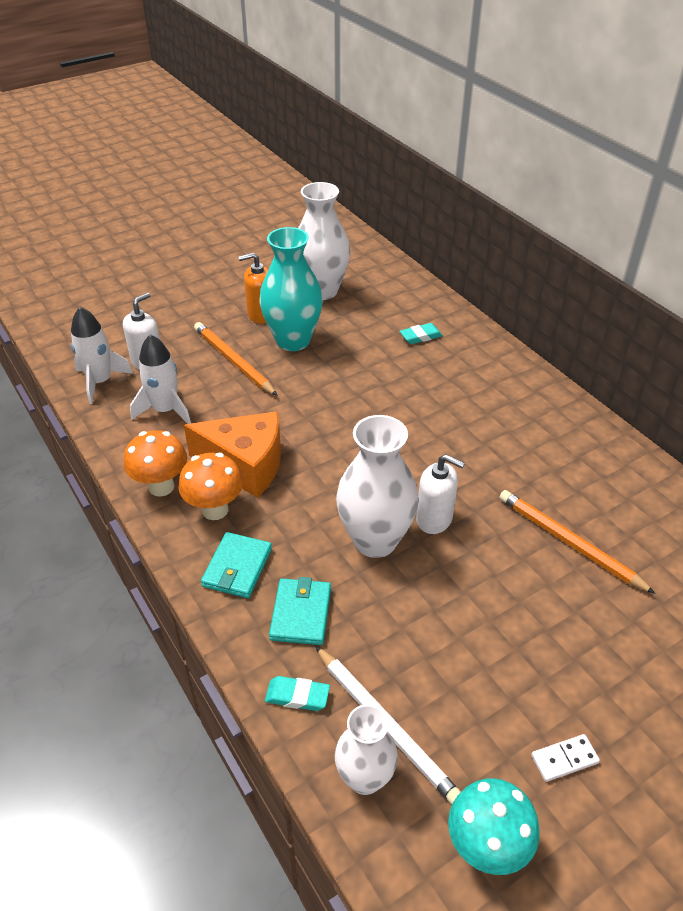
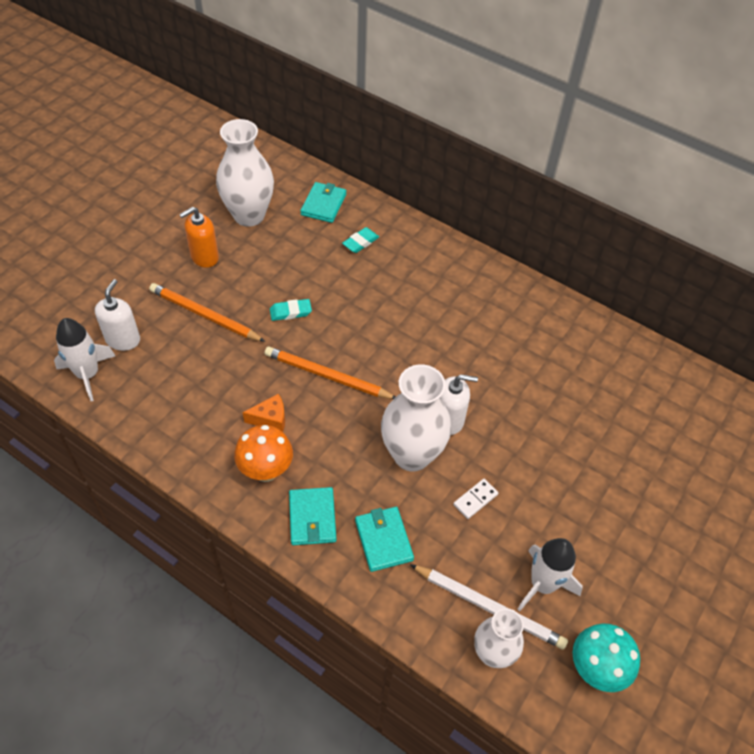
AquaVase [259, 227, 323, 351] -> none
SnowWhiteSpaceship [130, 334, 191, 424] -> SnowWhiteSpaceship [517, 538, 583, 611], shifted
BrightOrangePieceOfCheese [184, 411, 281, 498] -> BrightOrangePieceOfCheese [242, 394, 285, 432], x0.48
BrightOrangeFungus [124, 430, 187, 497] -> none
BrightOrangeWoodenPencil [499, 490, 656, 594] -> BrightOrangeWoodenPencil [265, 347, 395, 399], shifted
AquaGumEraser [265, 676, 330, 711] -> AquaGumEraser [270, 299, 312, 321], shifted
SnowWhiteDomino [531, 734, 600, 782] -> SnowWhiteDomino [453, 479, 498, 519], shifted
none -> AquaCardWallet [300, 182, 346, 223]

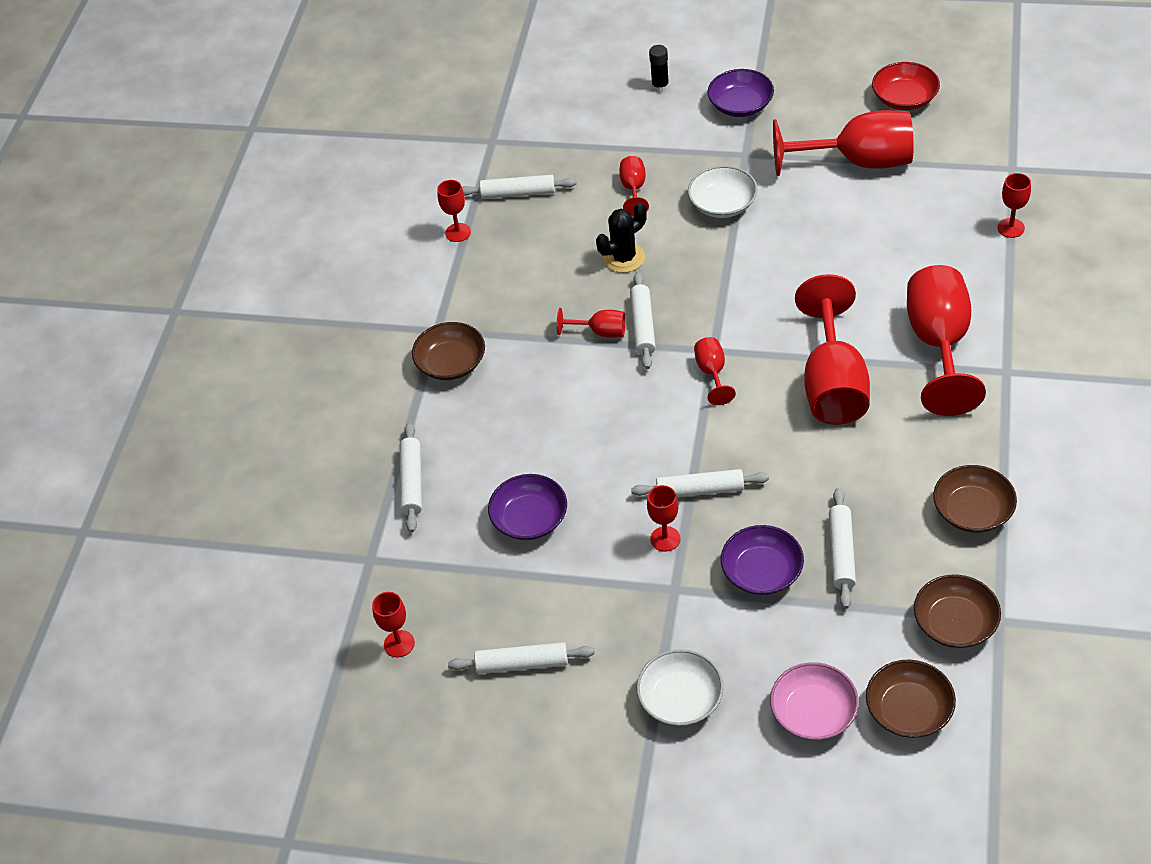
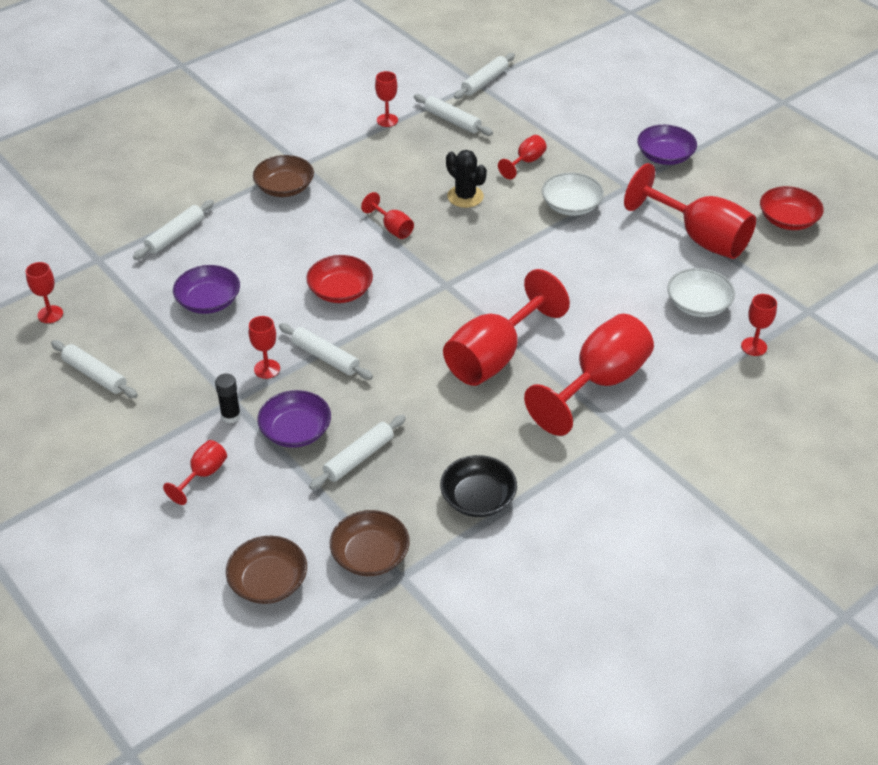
BlackGlue [649, 45, 669, 93] -> BlackGlue [215, 374, 241, 423], shifted
BlackPricklyPlant [596, 203, 647, 273] -> BlackPricklyPlant [446, 150, 487, 208], 45 degrees clockwise
SnowWhiteDoughRoller [630, 272, 656, 369] -> SnowWhiteDoughRoller [454, 53, 515, 99], shifted
RedChalice [694, 337, 736, 405] -> RedChalice [163, 440, 227, 505], shifted
BrownServingBowl [933, 465, 1017, 533] -> BlackServingBowl [440, 455, 517, 517]
SnowWhiteServingBowl [636, 649, 724, 726] -> SnowWhiteServingBowl [667, 268, 735, 317], shifted
PinkServingBowl [770, 662, 859, 740] -> none
none -> RedServingBowl [306, 255, 373, 303]

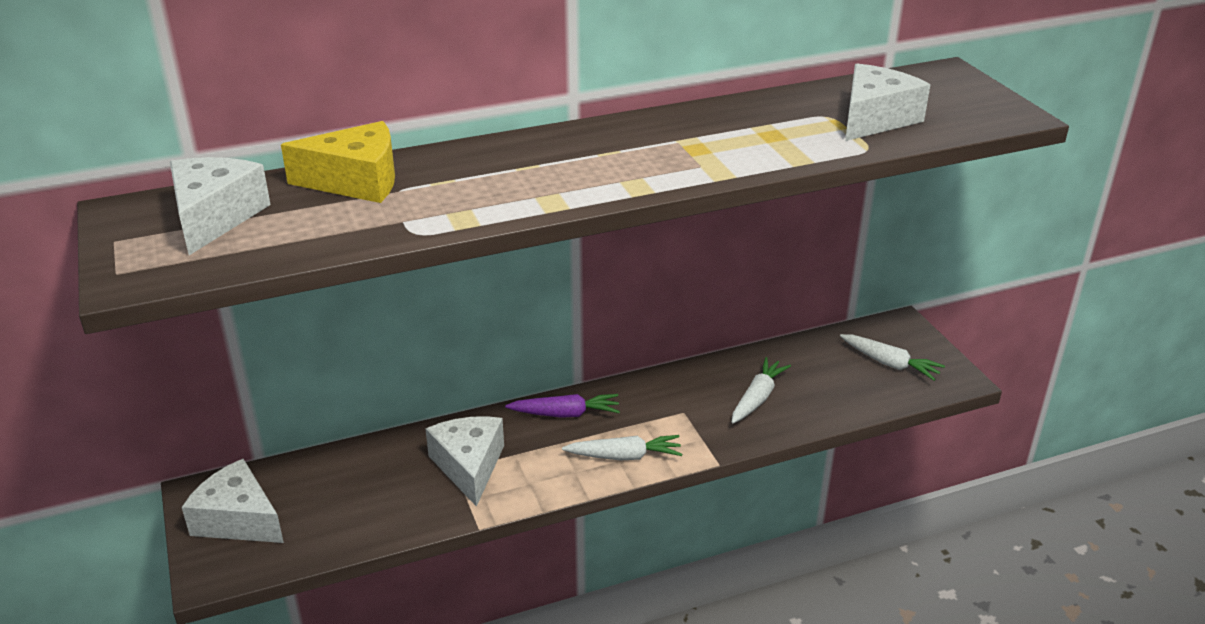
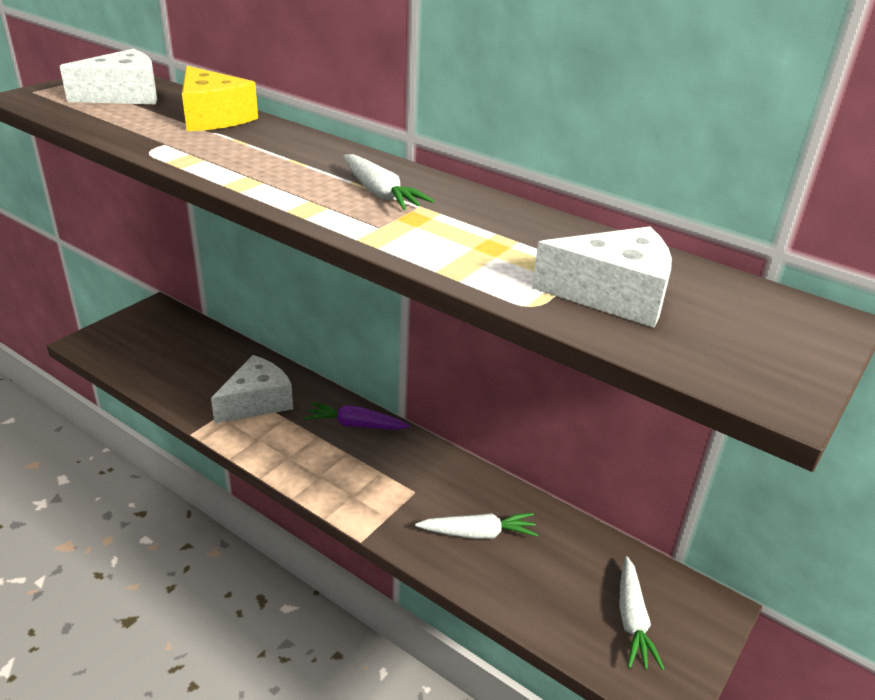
VioletRootVegetable [505, 394, 620, 418] -> VioletRootVegetable [304, 402, 410, 430], 135 degrees clockwise
SnowWhiteRootVegetable [562, 435, 682, 460] -> SnowWhiteRootVegetable [344, 154, 434, 210], shifted
SnowWhitePieceOfCheese [182, 459, 284, 543] -> none

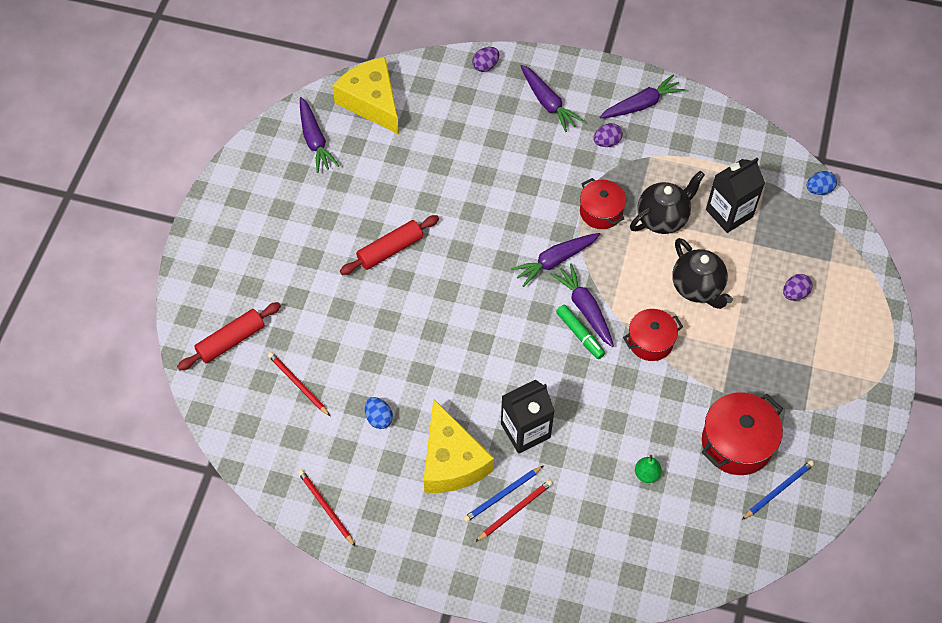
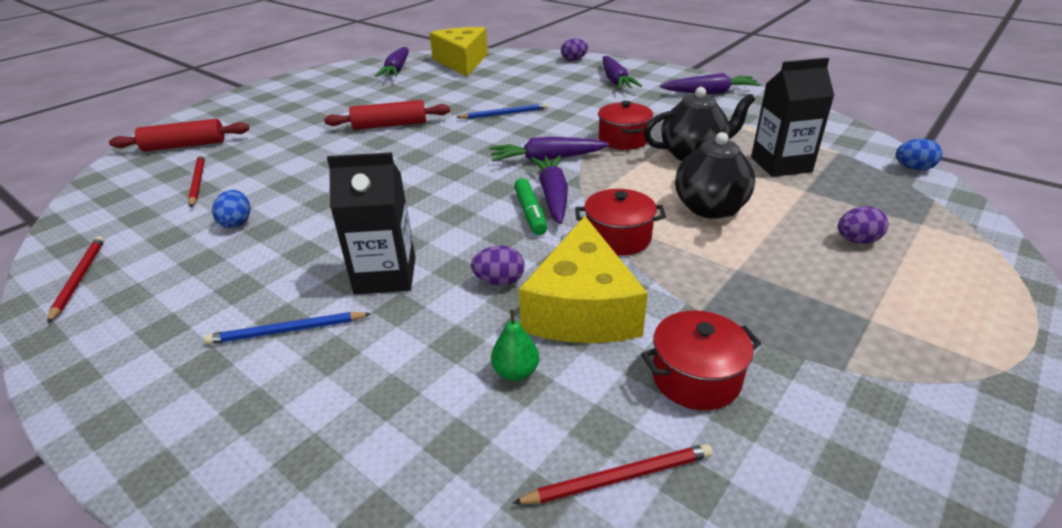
VioletEggShape [594, 123, 623, 147] -> VioletEggShape [471, 246, 525, 286], shifted
RedPot [702, 392, 783, 475] -> RedPot [641, 310, 761, 410], x0.66
GoldenPieceOfCheese [424, 398, 494, 493] -> GoldenPieceOfCheese [519, 216, 648, 343], shifted
BlueWoodenPencil [742, 460, 814, 520] -> BlueWoodenPencil [456, 103, 548, 119], shifted
RedWoodenPencil [475, 480, 553, 542] -> RedWoodenPencil [512, 444, 713, 504], shifted

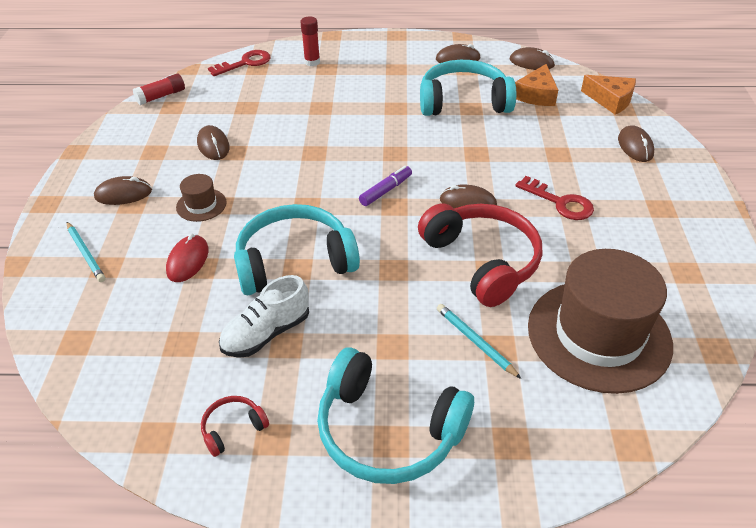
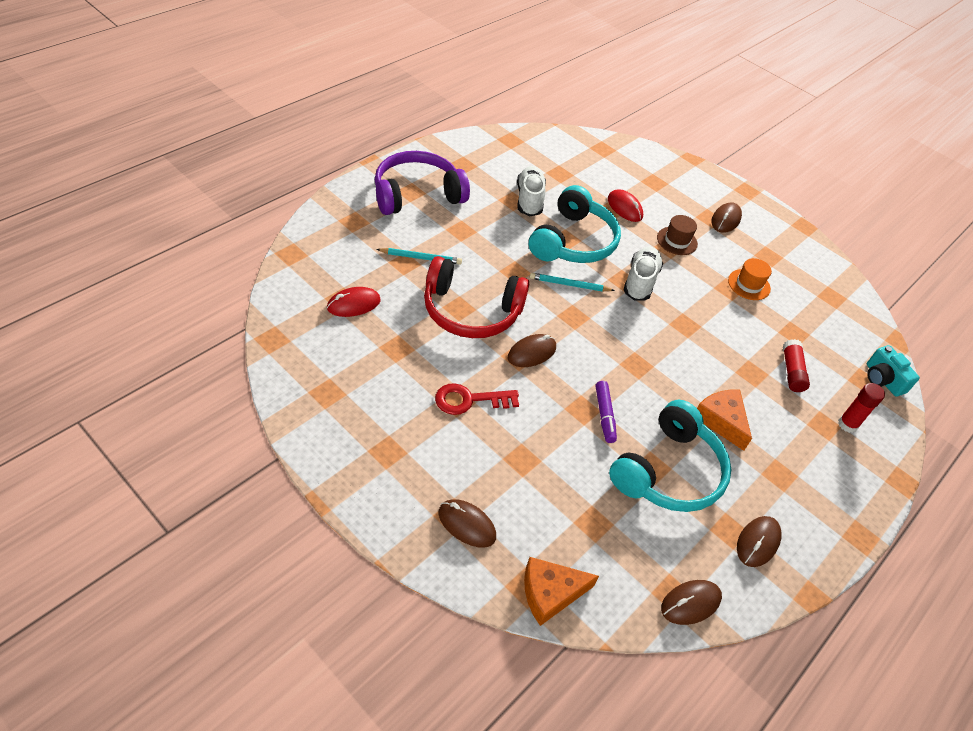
RedDoorKey [208, 50, 270, 76] -> AquaCompactCamera [867, 345, 920, 397]
BrightOrangePieceOfCheese [515, 64, 558, 106] -> BrightOrangePieceOfCheese [697, 390, 752, 451], shifted
RedGlue [133, 74, 185, 105] -> RedGlue [783, 339, 810, 392], shifted
BrownComputerMouse [197, 125, 230, 160] -> BrightOrangeHat [728, 258, 772, 300]
VioletMarkerPen [359, 166, 412, 206] -> VioletMarkerPen [595, 381, 617, 443], shifted
AquaWoodenPencil [67, 222, 105, 282] -> AquaWoodenPencil [530, 273, 615, 291], shifted
BrownHat [528, 249, 673, 394] -> RedComputerMouse [327, 287, 381, 317]
AquaHeadset [317, 347, 474, 484] -> VioletHeadset [375, 151, 470, 215]
RedHeadset [201, 396, 269, 457] -> none
none -> SnowWhiteShoe [624, 246, 663, 301]

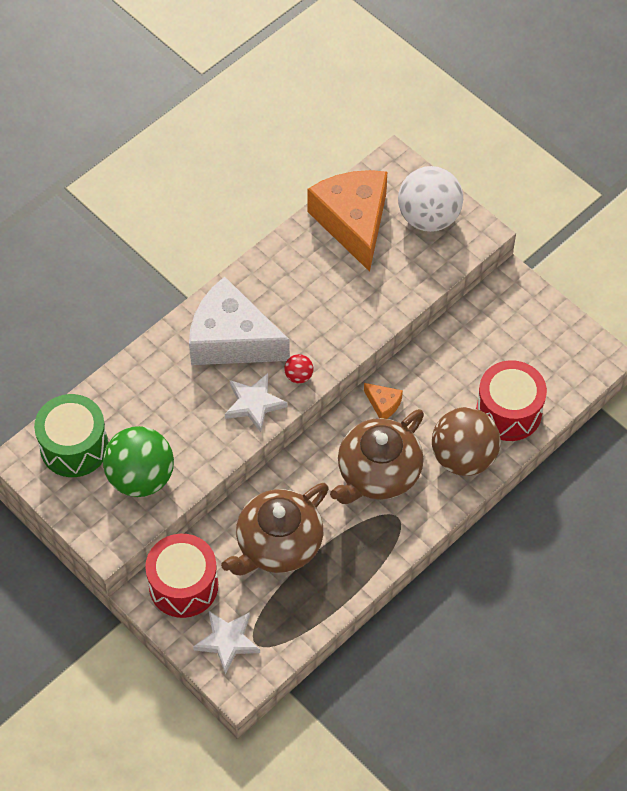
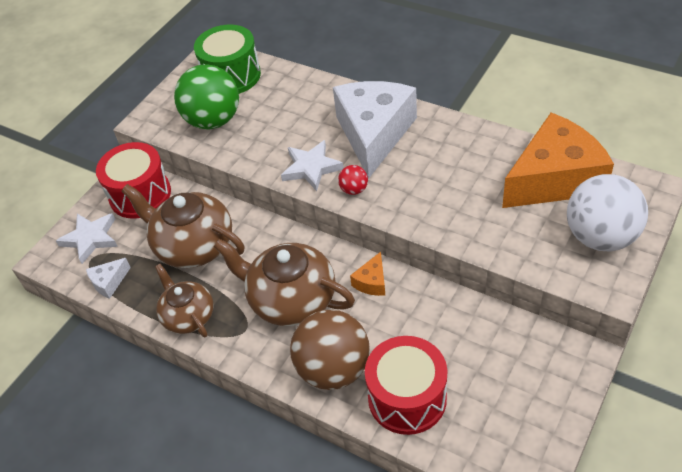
none -> SnowWhitePieceOfCheese [86, 258, 131, 299]
none -> BrownTeaPot [155, 264, 214, 337]

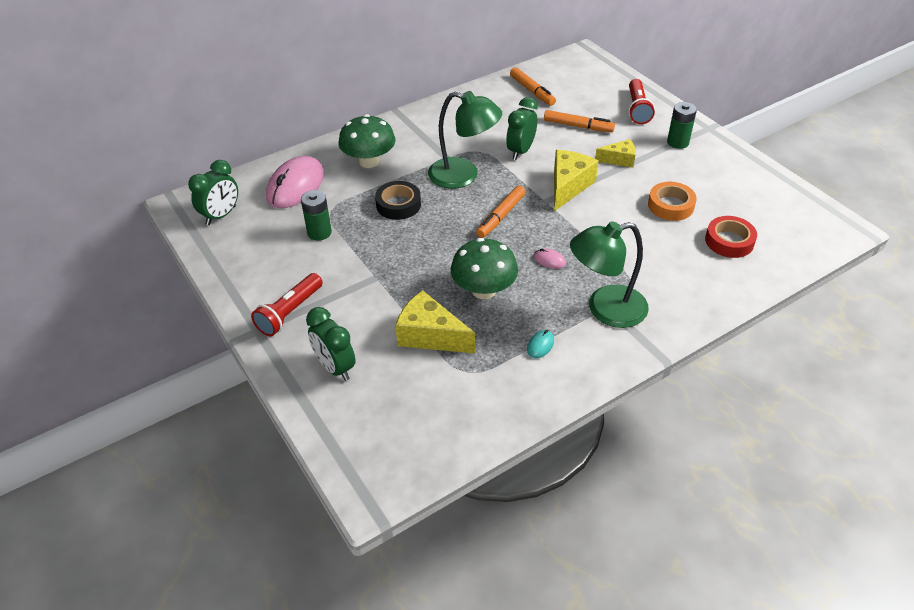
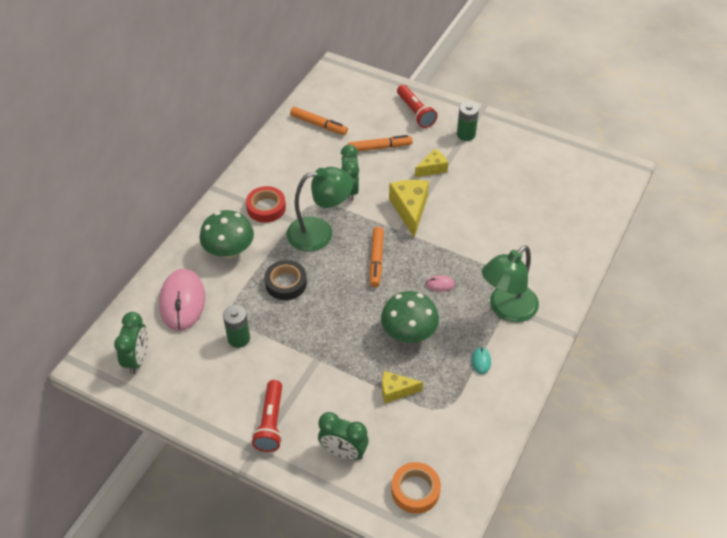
BrightOrangeStickyTape [648, 182, 697, 221] -> BrightOrangeStickyTape [391, 462, 441, 514], shifted
RedStickyTape [705, 216, 757, 258] -> RedStickyTape [246, 186, 286, 223], shifted
GoldenPieceOfCheese [395, 290, 475, 353] -> GoldenPieceOfCheese [382, 371, 423, 404], x0.61

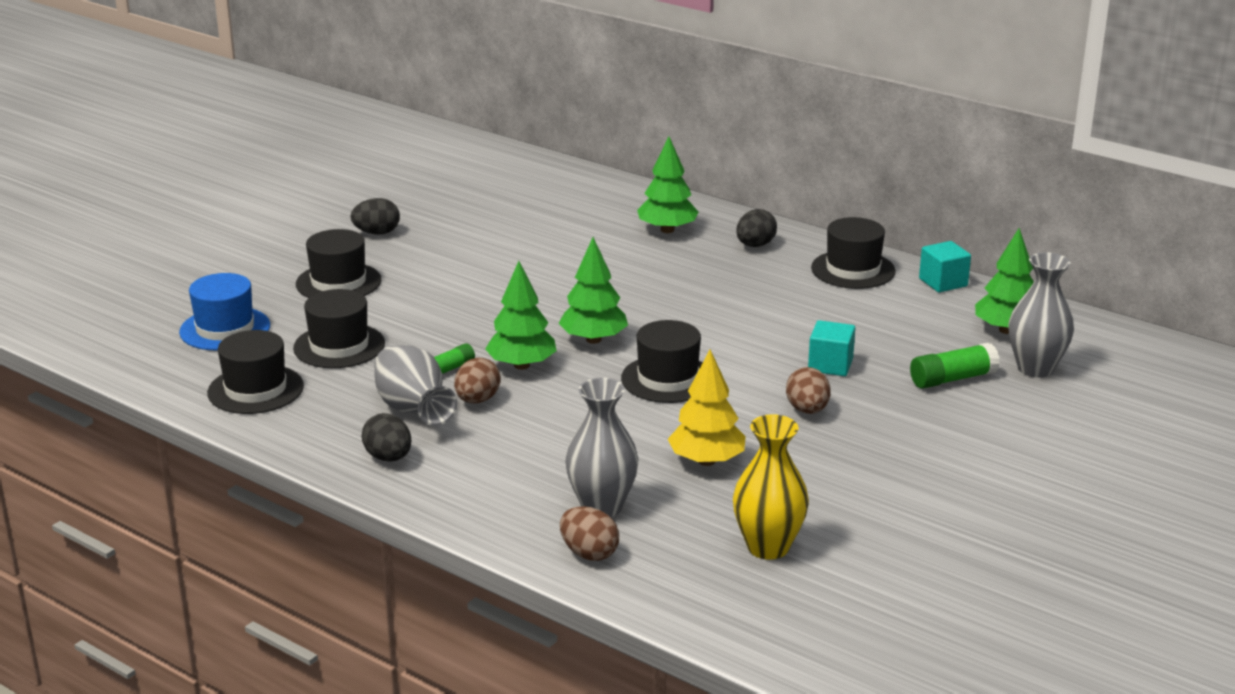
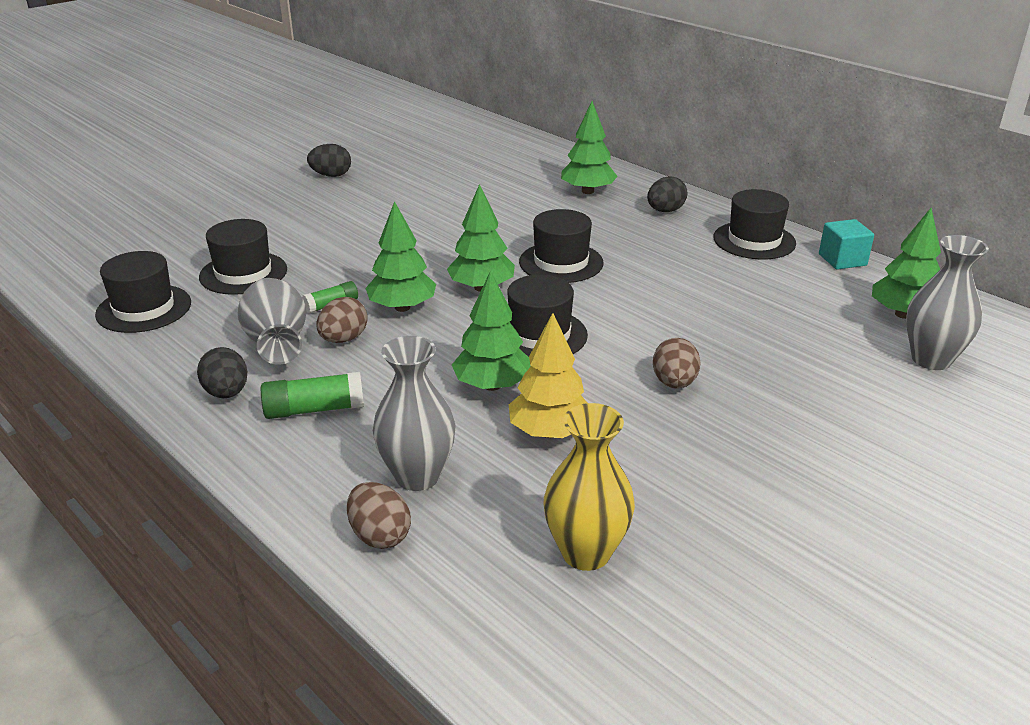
BlackHat [296, 229, 381, 298] -> BlackHat [519, 209, 604, 283], shifted
BlueHat [179, 273, 270, 351] -> none
AquaSolidCube [808, 320, 855, 376] -> none
LeafGreenGlue [910, 342, 1000, 389] -> LeafGreenGlue [261, 372, 364, 419], shifted
none -> LeafGreenToyTree [452, 270, 530, 391]

